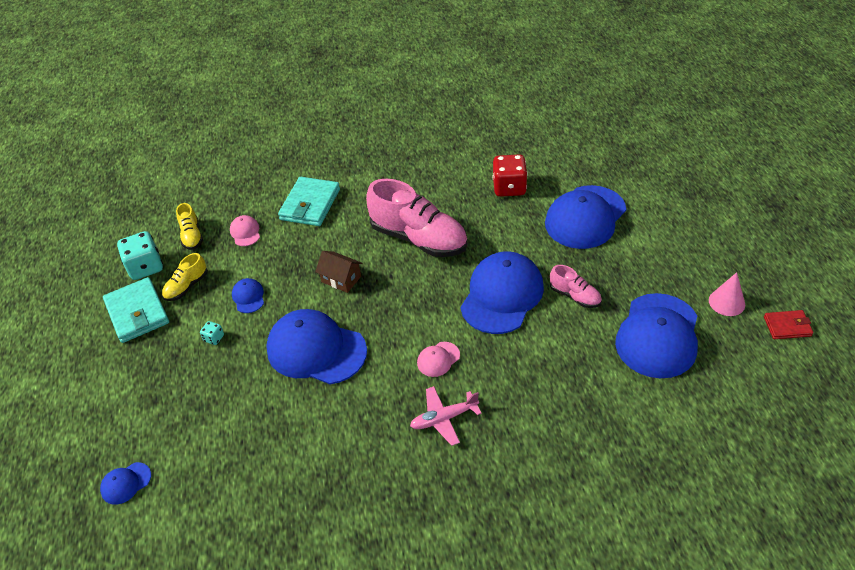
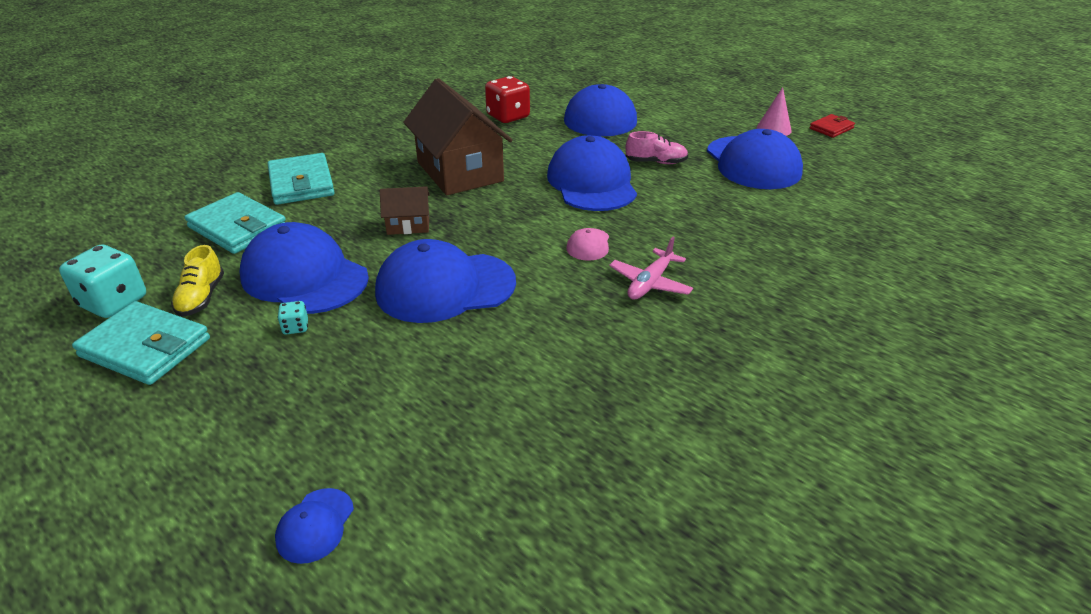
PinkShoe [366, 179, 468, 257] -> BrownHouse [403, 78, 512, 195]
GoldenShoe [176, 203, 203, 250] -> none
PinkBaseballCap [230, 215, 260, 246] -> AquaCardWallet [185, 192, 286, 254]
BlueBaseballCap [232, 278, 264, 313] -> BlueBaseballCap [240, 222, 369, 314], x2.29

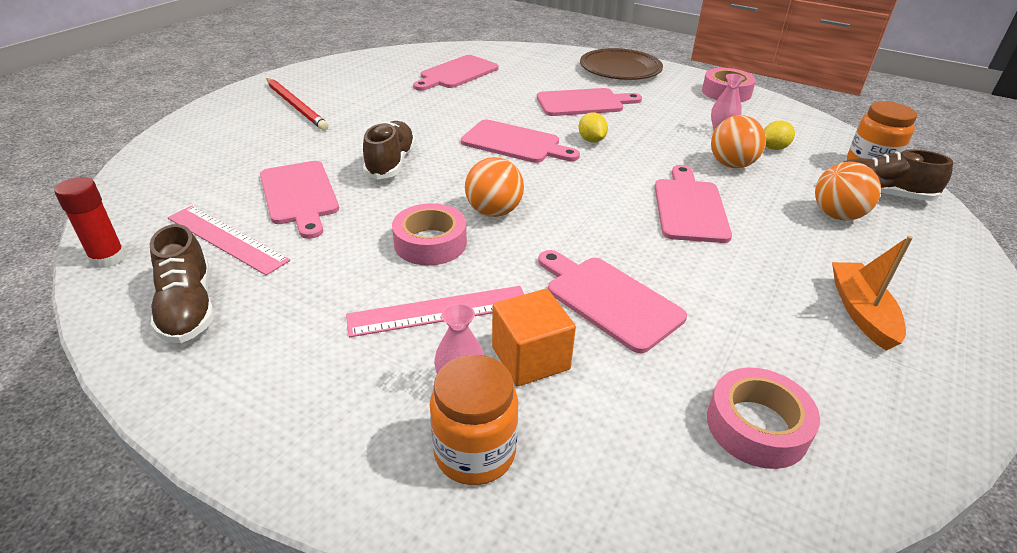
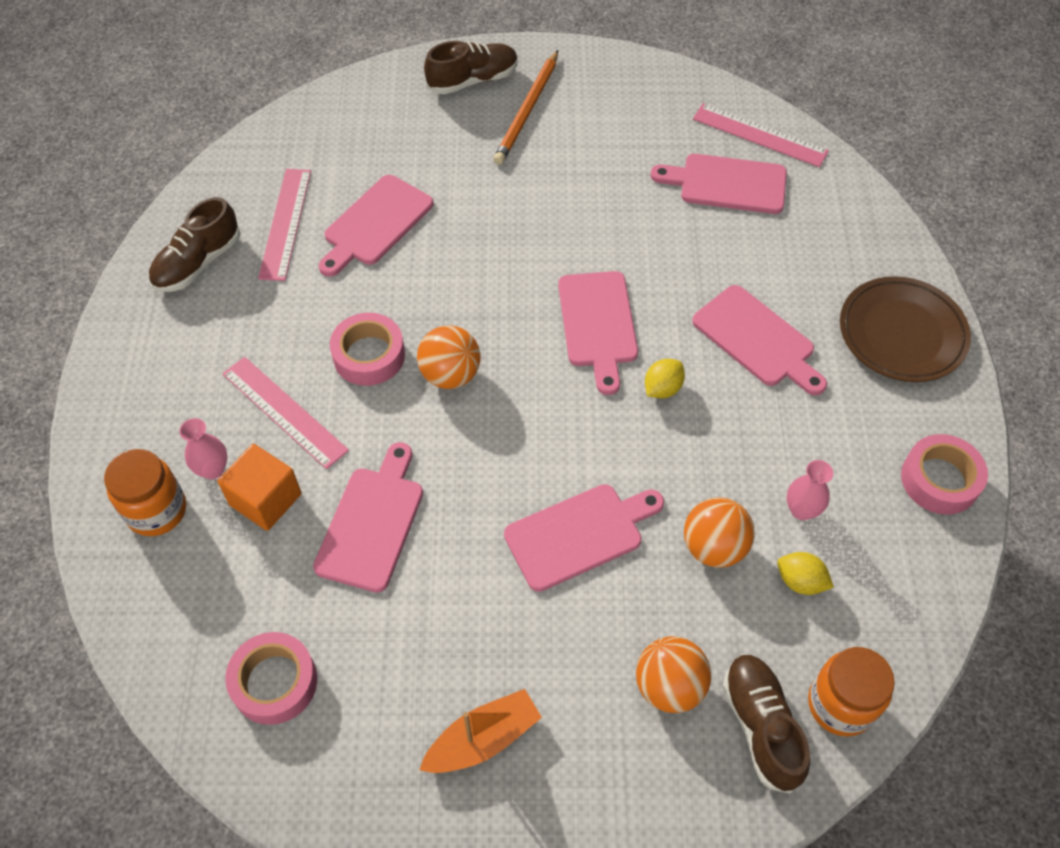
RedWoodenPencil [266, 78, 329, 130] -> BrightOrangeWoodenPencil [493, 50, 558, 165]
BrownShoe [363, 121, 416, 180] -> BrownShoe [424, 41, 518, 94], shifted
RedGlue [54, 177, 126, 268] -> none
none -> PinkMeasuringStick [693, 103, 829, 167]

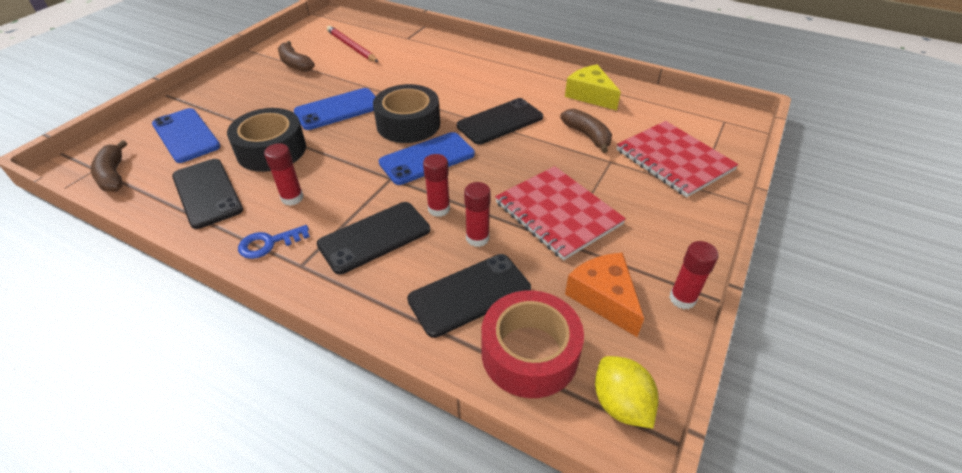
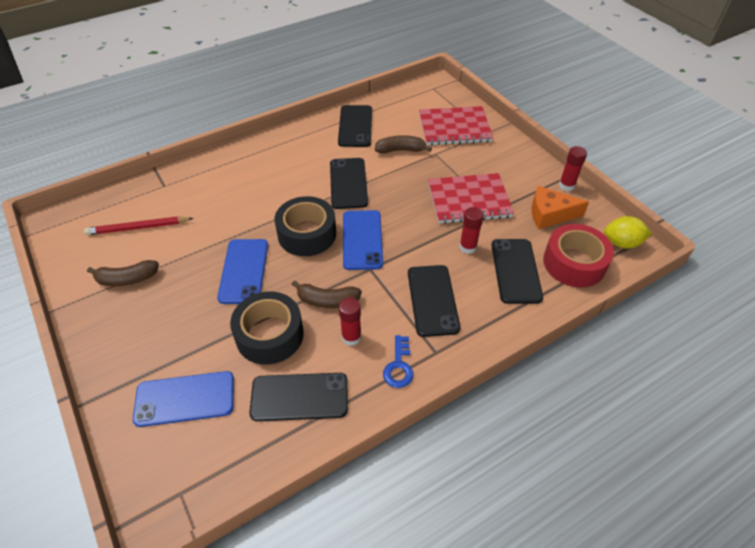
GoldenPieceOfCheese [565, 64, 621, 110] -> BlackSmartphone [338, 105, 372, 147]
BrownBanana [91, 140, 127, 192] -> BrownBanana [292, 280, 362, 308], shifted
RedGlue [423, 154, 450, 217] -> none

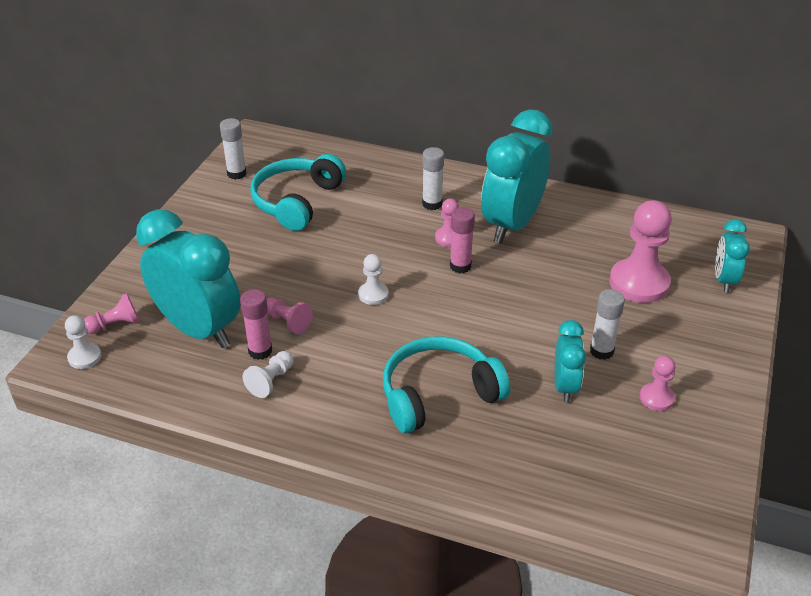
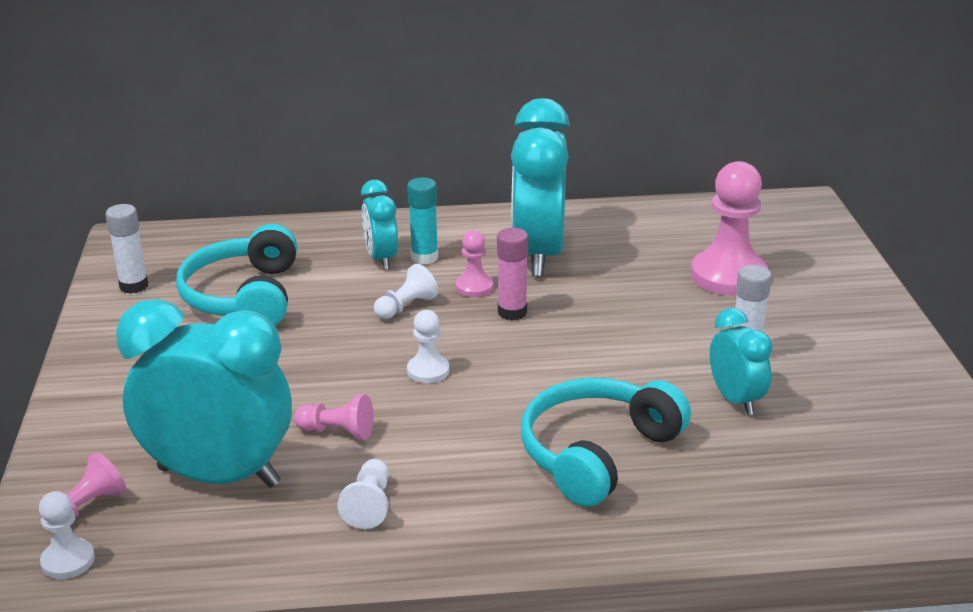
SnowWhiteGlue [422, 147, 444, 210] -> AquaGlue [407, 177, 438, 265]
AquaClock [715, 219, 750, 293] -> AquaClock [361, 180, 398, 270], shifted
PinkGlue [240, 289, 272, 360] -> none
PinkPawn [640, 356, 676, 411] -> none
none -> SnowWhitePawn [374, 264, 438, 319]

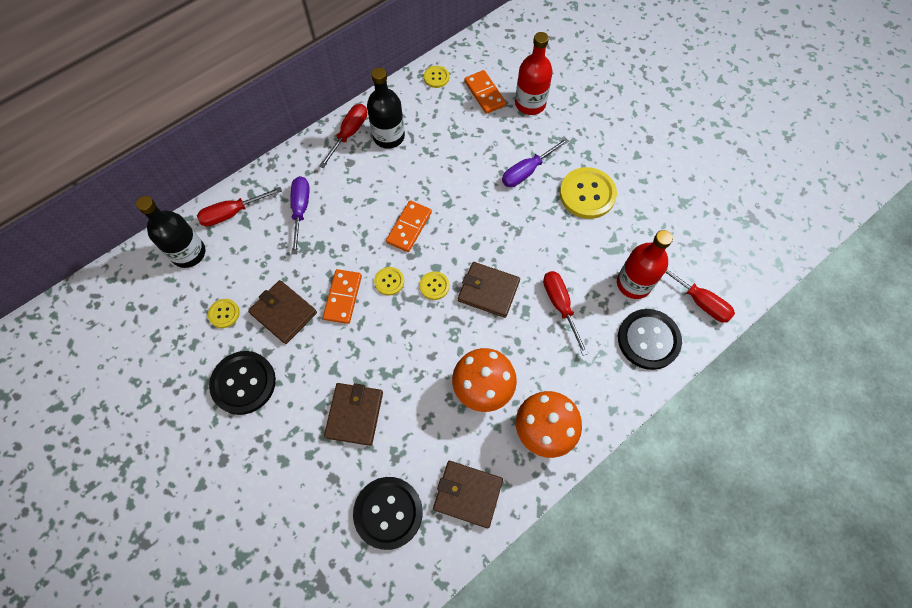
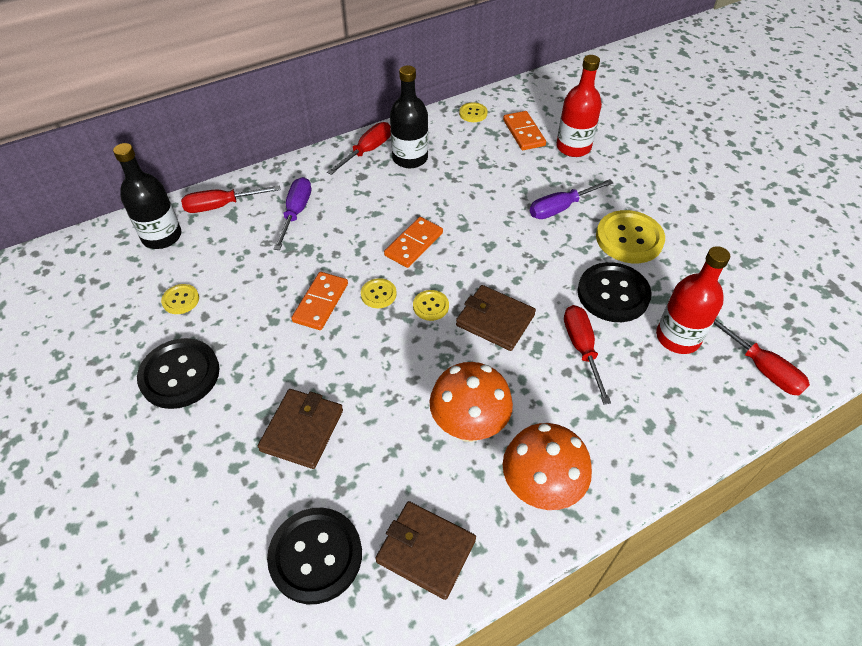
BrownCardWallet [248, 280, 317, 344] -> none
BlackButton [618, 309, 682, 370] -> BlackButton [578, 262, 652, 322], shifted

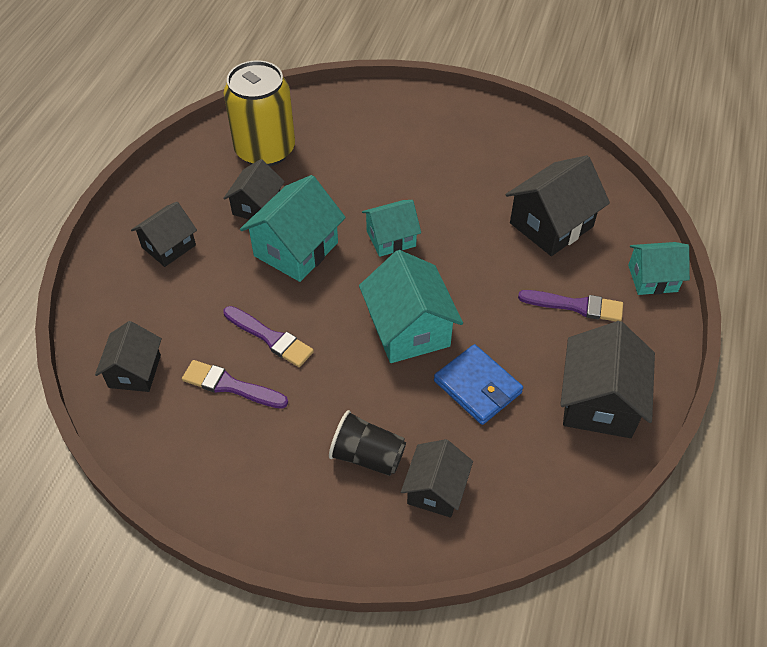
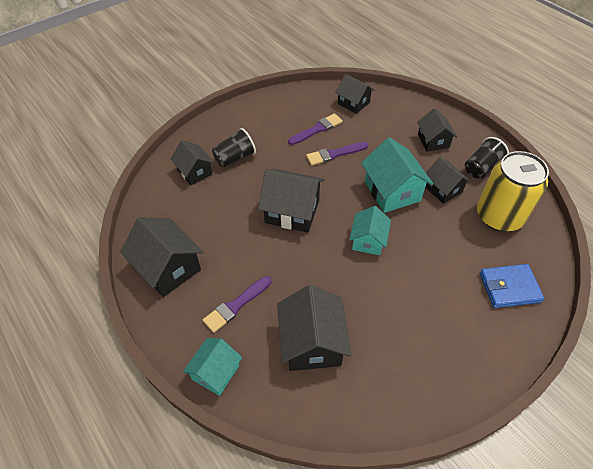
AquaHouse [359, 250, 463, 363] -> BlackHouse [258, 169, 324, 233]
BlueCardWallet [434, 344, 523, 425] -> BlueCardWallet [480, 264, 544, 308], shifted
none -> BlackCup [465, 137, 509, 179]

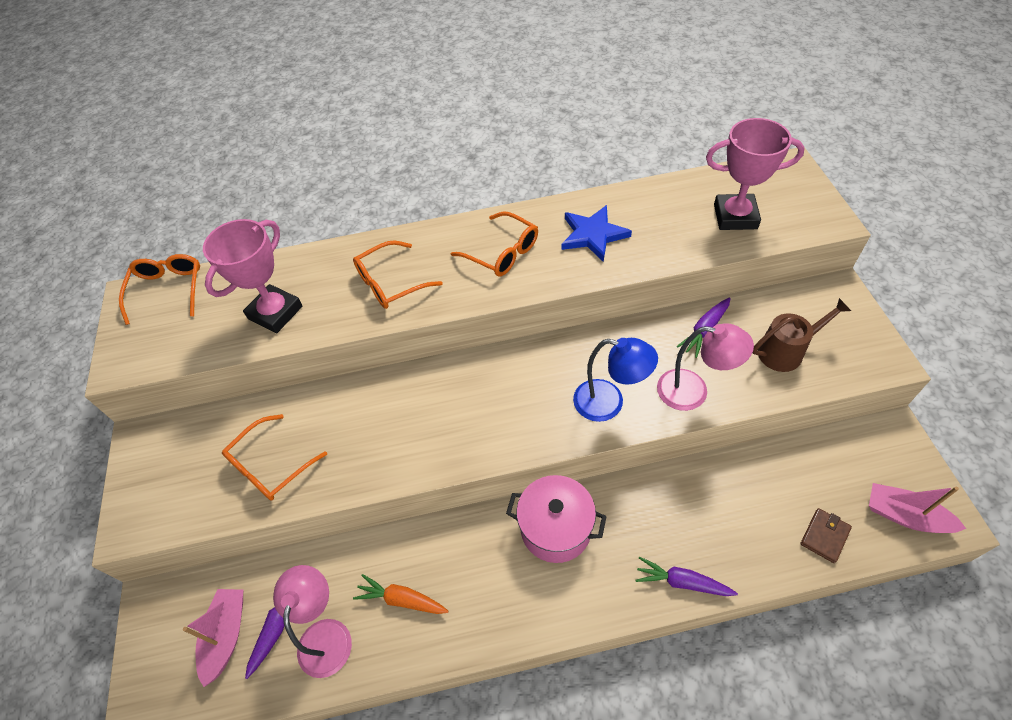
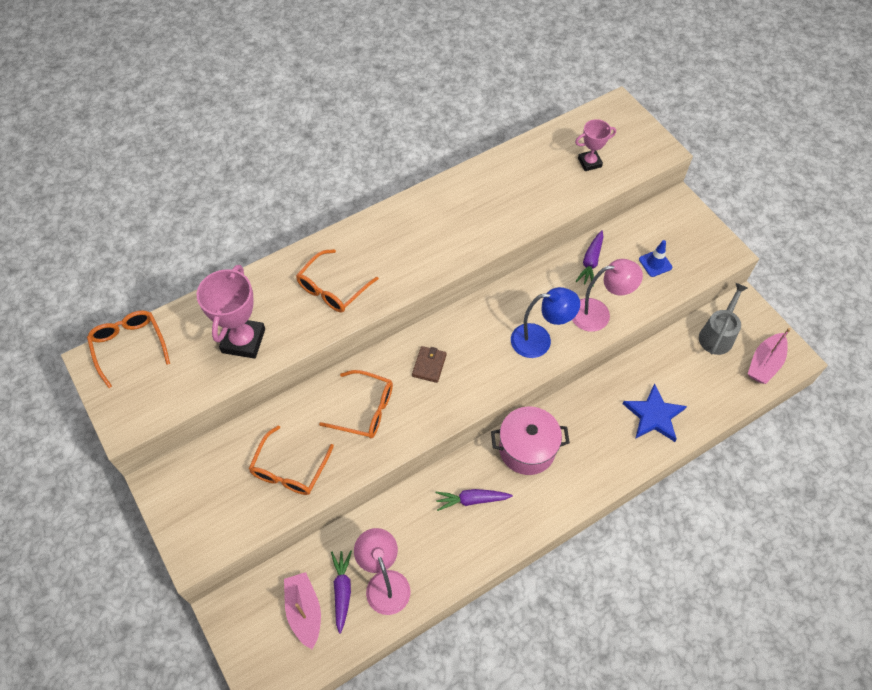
PinkPrizeCup [706, 118, 805, 230] -> PinkPrizeCup [575, 119, 616, 171], x0.59
BlueFivePointedStar [561, 205, 632, 262] -> BlueFivePointedStar [623, 383, 687, 442], shifted
BrightOrangeSpectacles [451, 212, 538, 276] -> BrightOrangeSpectacles [319, 370, 393, 439], shifted
BrownSprinklingCan [752, 298, 851, 372] -> BlueTrafficCone [639, 240, 672, 277]
PinkBoat [869, 483, 966, 533] -> PinkBoat [748, 328, 791, 384], 60 degrees counterclockwise
BrownCardWallet [801, 508, 852, 563] -> BrownCardWallet [412, 346, 447, 383], shifted
VioletRootVegetable [636, 557, 738, 596] -> VioletRootVegetable [435, 489, 513, 511], shifted
BrightOrangeRootVegetable [353, 574, 449, 614] -> none
none -> AshGreySprinklingCan [699, 283, 748, 355]

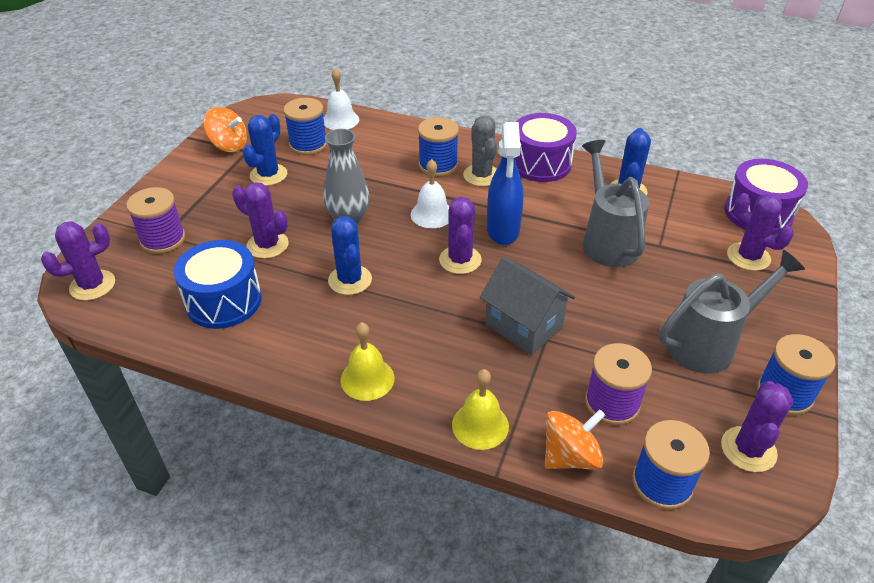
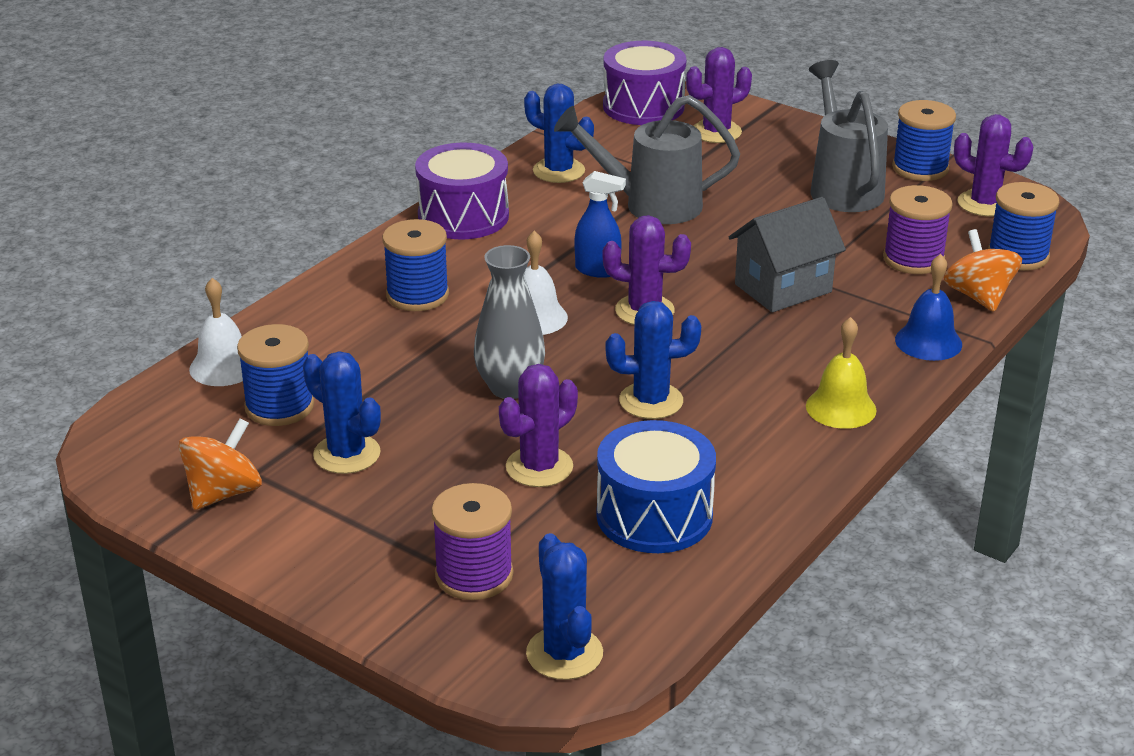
AshGreyPricklyPlant [463, 115, 497, 186] -> none
BlueSprayer [487, 122, 524, 245] -> BlueSprayer [575, 171, 626, 278], x0.64
VioletPricklyPlant [41, 221, 115, 301] -> BluePricklyPlant [526, 533, 603, 680]
GoldenSchoolBell [452, 369, 509, 450] -> BlueSchoolBell [895, 254, 962, 361]

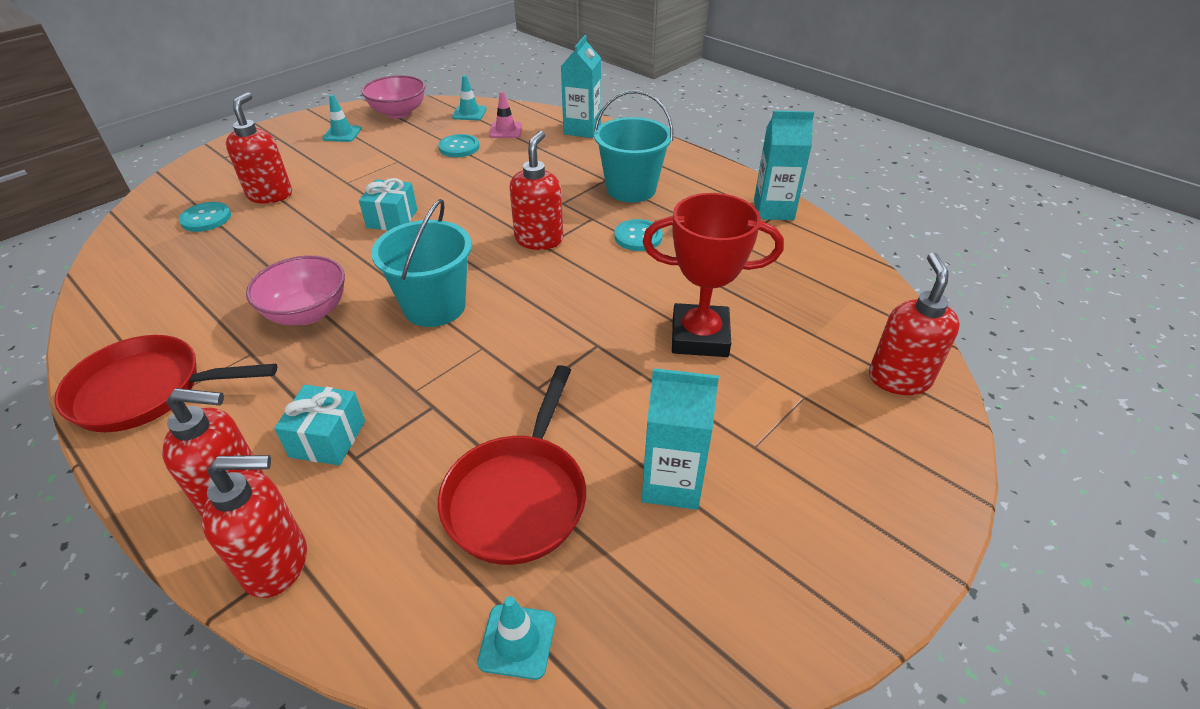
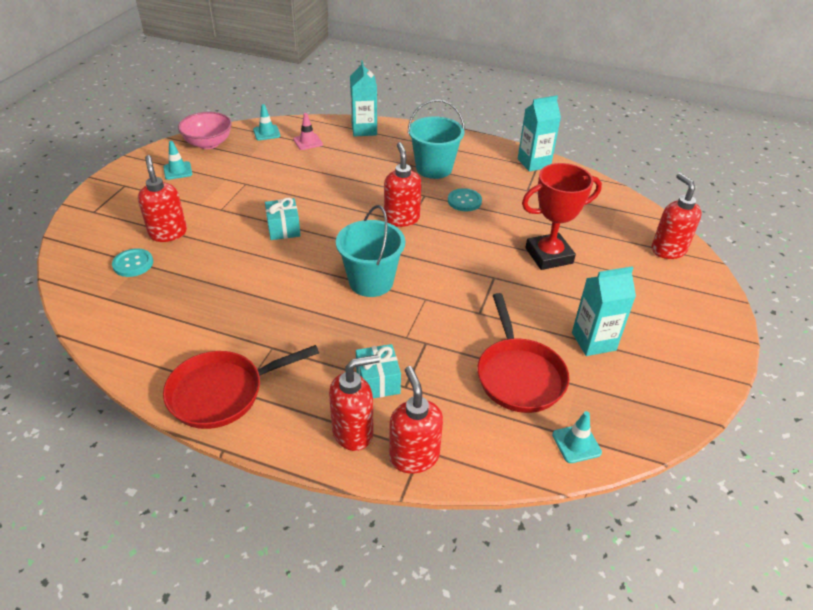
AquaButton [438, 134, 479, 157] -> none
PinkServingBowl [246, 255, 345, 325] -> none
RedSoapDispenser [202, 455, 307, 598] -> RedSoapDispenser [389, 366, 443, 473], 75 degrees counterclockwise

